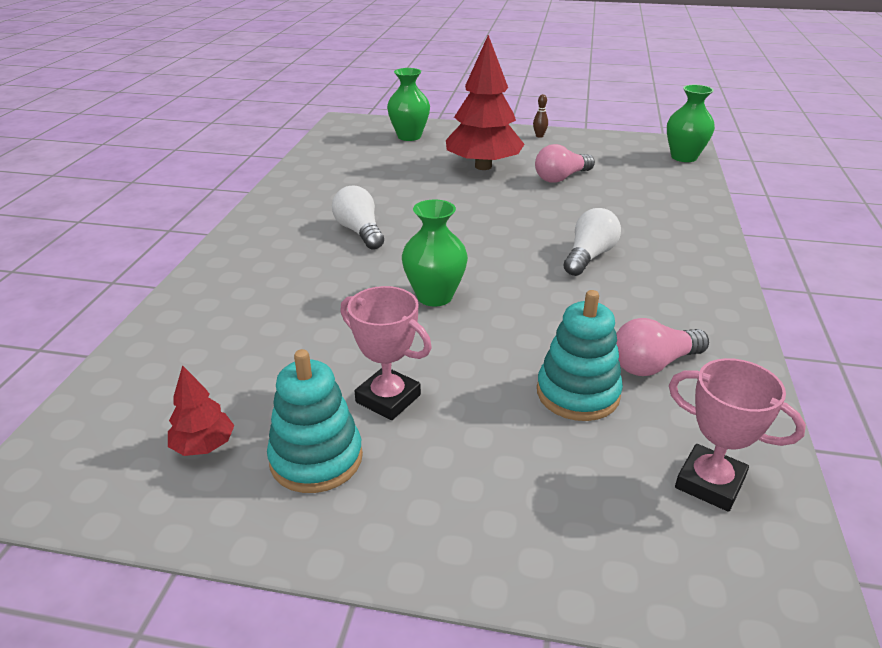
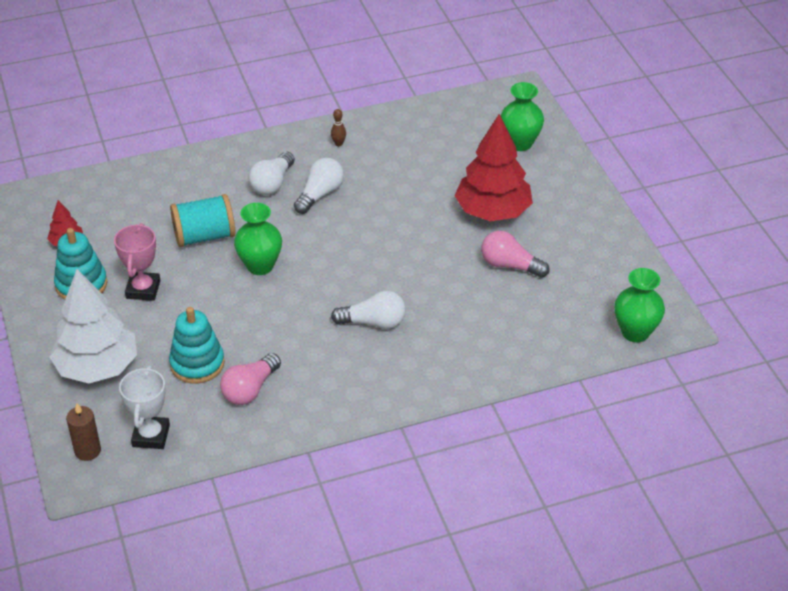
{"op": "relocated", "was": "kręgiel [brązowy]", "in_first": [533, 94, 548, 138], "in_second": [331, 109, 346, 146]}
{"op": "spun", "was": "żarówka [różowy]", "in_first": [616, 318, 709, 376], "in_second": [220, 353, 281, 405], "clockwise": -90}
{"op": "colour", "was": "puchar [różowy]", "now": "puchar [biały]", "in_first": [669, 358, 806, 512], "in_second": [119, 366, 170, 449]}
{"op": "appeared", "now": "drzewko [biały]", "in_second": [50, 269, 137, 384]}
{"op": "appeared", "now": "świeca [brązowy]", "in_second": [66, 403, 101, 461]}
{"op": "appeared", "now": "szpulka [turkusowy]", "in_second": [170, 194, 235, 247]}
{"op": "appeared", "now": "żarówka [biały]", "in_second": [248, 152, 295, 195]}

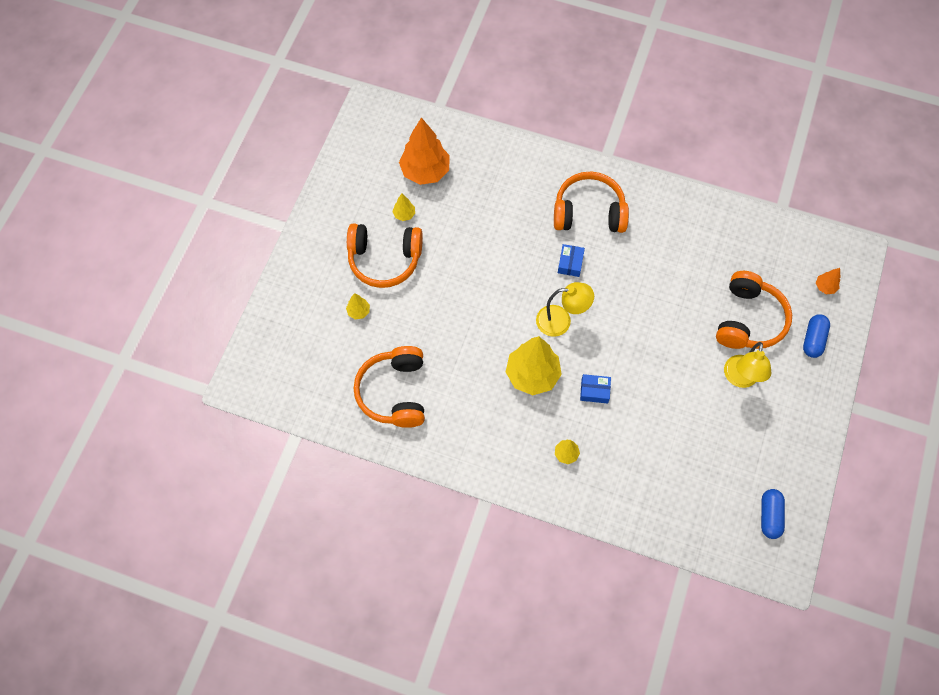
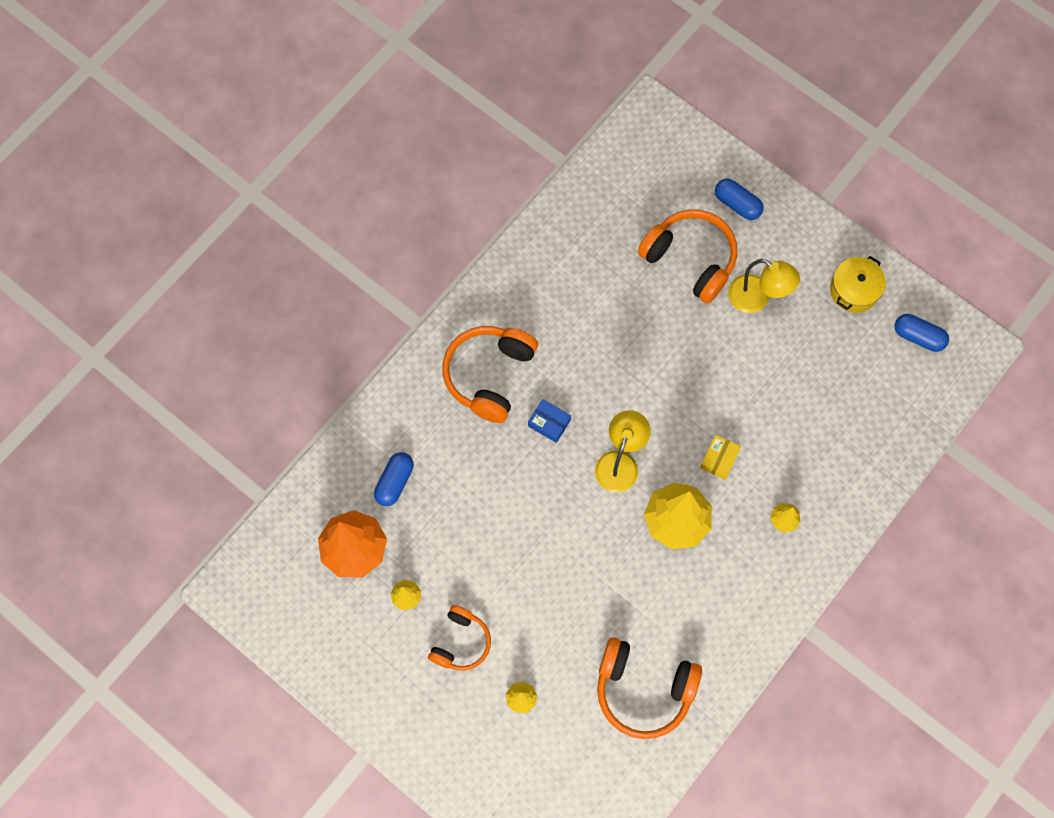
{"op": "size", "was": "słuchawki [pomarańczowy]", "in_first": [347, 223, 423, 288], "in_second": [428, 605, 491, 671], "ratio": 0.62}
{"op": "colour", "was": "pudełko [niebieski]", "now": "pudełko [żółty]", "in_first": [580, 374, 611, 403], "in_second": [700, 435, 741, 480]}
{"op": "missing", "was": "drzewko [pomarańczowy]", "in_first": [816, 268, 841, 294]}
{"op": "appeared", "now": "kapsułka [niebieski]", "in_second": [374, 452, 414, 506]}
{"op": "appeared", "now": "garnek [żółty]", "in_second": [830, 256, 886, 313]}

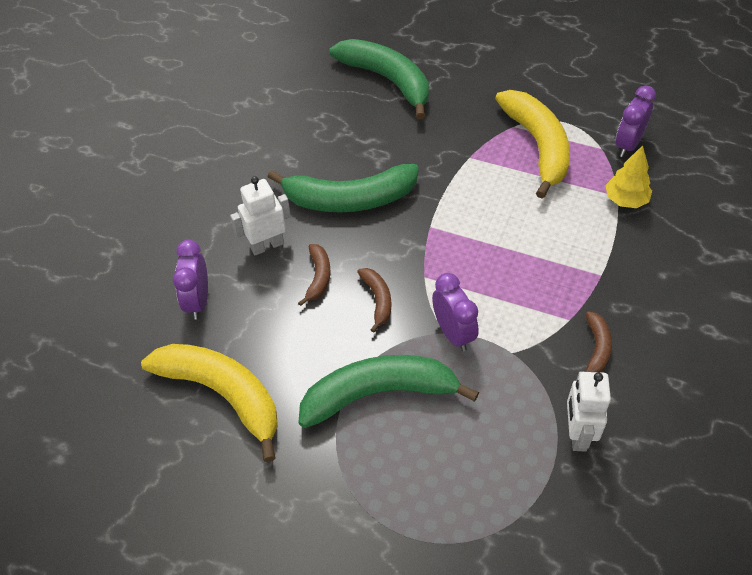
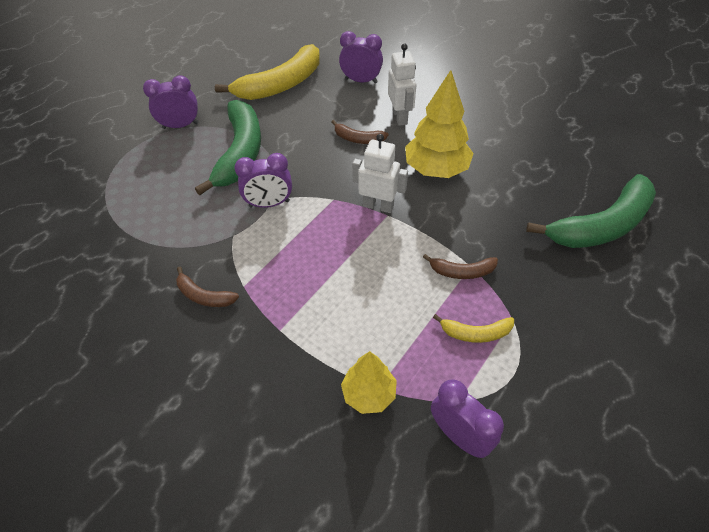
{"op": "exchanged", "was": "banan [zielony]", "now": "drzewko [żółty]", "in_first": [268, 164, 419, 212], "in_second": [405, 70, 474, 178]}
{"op": "relocated", "was": "banan [brązowy]", "in_first": [357, 268, 391, 333], "in_second": [423, 254, 498, 279]}
{"op": "size", "was": "banan [żółty]", "in_first": [495, 90, 570, 199], "in_second": [433, 314, 514, 343], "ratio": 0.47}
{"op": "relocated", "was": "robot [biały]", "in_first": [567, 371, 611, 452], "in_second": [352, 134, 408, 213]}
{"op": "appeared", "now": "budzik [fioletowy]", "in_second": [143, 75, 198, 129]}

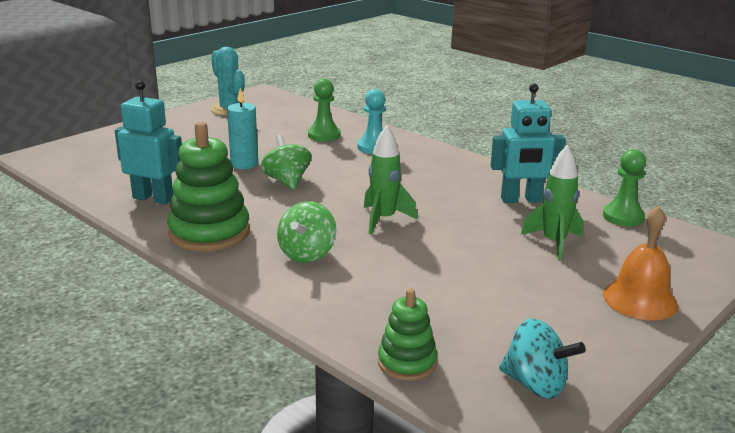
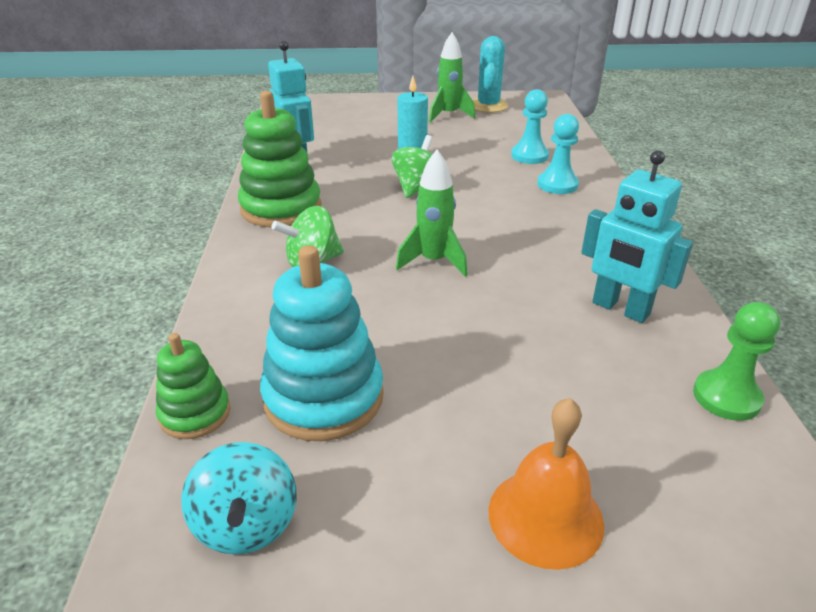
{"op": "colour", "was": "pionek [zielony]", "now": "pionek [turkusowy]", "in_first": [308, 79, 340, 142], "in_second": [511, 89, 549, 164]}
{"op": "relocated", "was": "rakieta [zielony]", "in_first": [521, 145, 583, 261], "in_second": [429, 32, 475, 122]}
{"op": "appeared", "now": "zabawka nakładanka [turkusowy]", "in_second": [260, 245, 384, 441]}

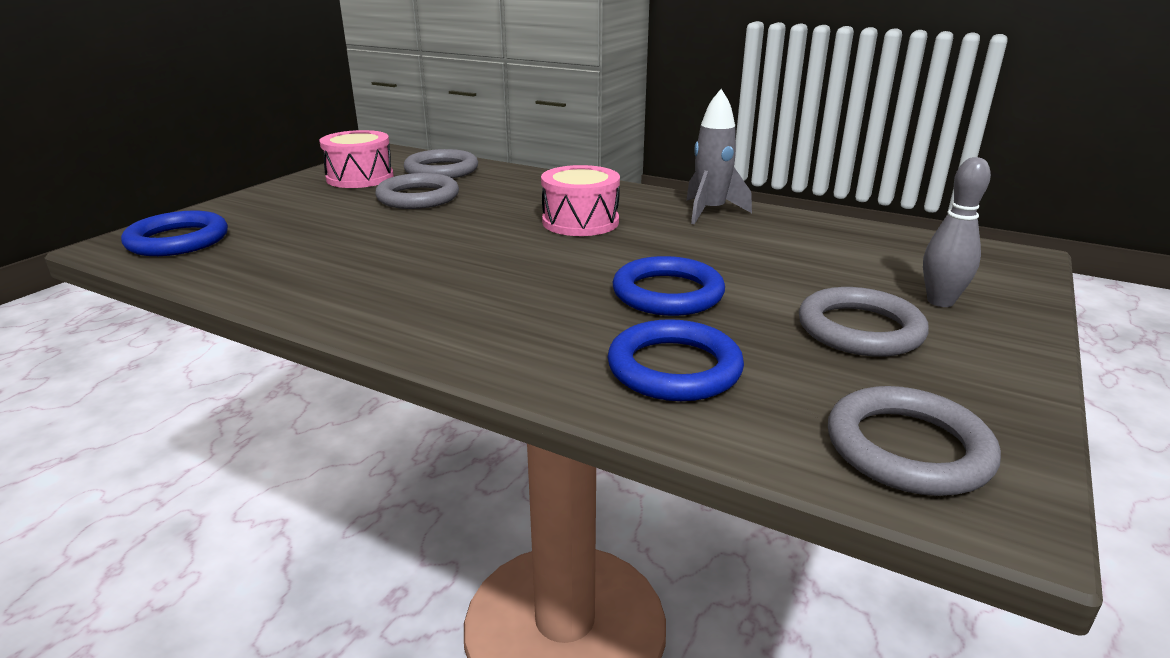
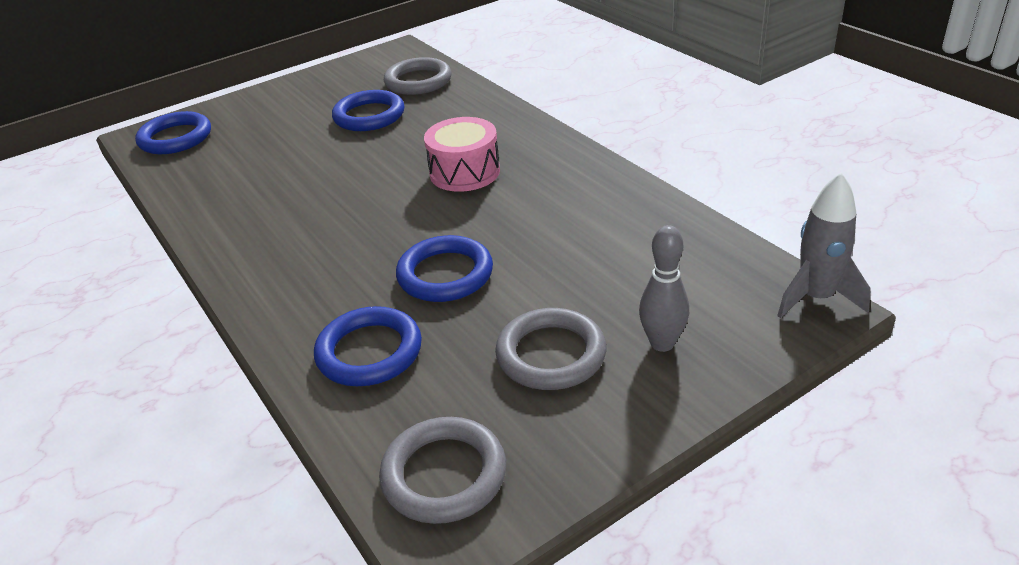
{"op": "missing", "was": "bęben [różowy]", "in_first": [319, 130, 394, 188]}
{"op": "colour", "was": "pierścień [szary]", "now": "pierścień [niebieski]", "in_first": [375, 173, 459, 209], "in_second": [332, 90, 405, 131]}
{"op": "relocated", "was": "rakieta [szary]", "in_first": [686, 89, 752, 224], "in_second": [777, 172, 871, 318]}

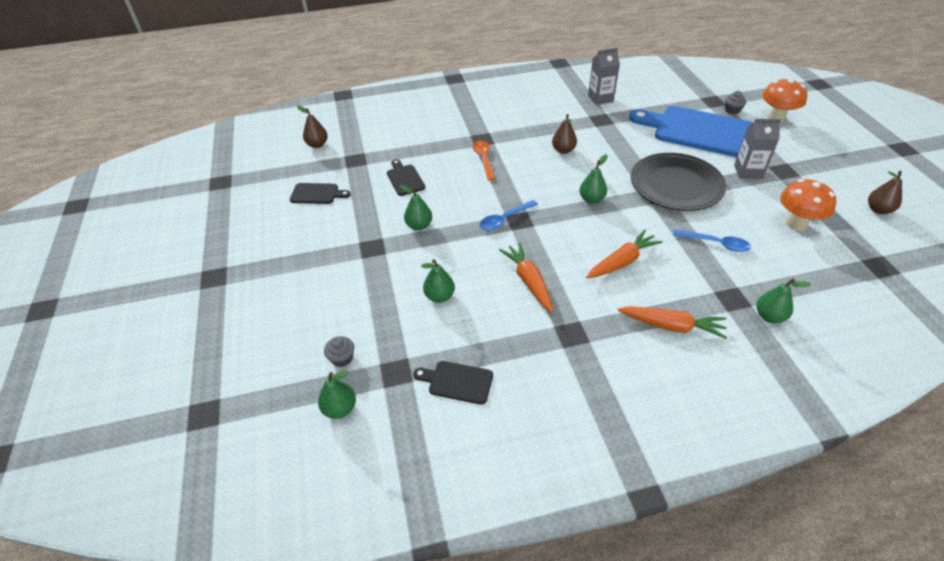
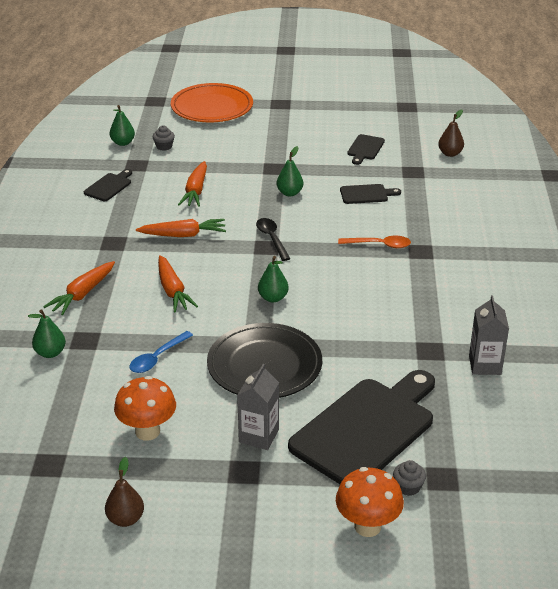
{"op": "exchanged", "was": "gruszka [zielony]", "now": "marchewka [pomarańczowy]", "in_first": [421, 259, 455, 303], "in_second": [178, 161, 207, 207]}
{"op": "colour", "was": "łyżka [niebieski]", "now": "łyżka [czarny]", "in_first": [480, 200, 538, 231], "in_second": [256, 218, 291, 261]}
{"op": "missing", "was": "gruszka [brązowy]", "in_first": [552, 114, 577, 154]}
{"op": "colour", "was": "deska do krojenia [niebieski]", "now": "deska do krojenia [czarny]", "in_first": [629, 106, 754, 157], "in_second": [288, 370, 435, 484]}
{"op": "appeared", "now": "talerz [pomarańczowy]", "in_second": [171, 83, 253, 123]}

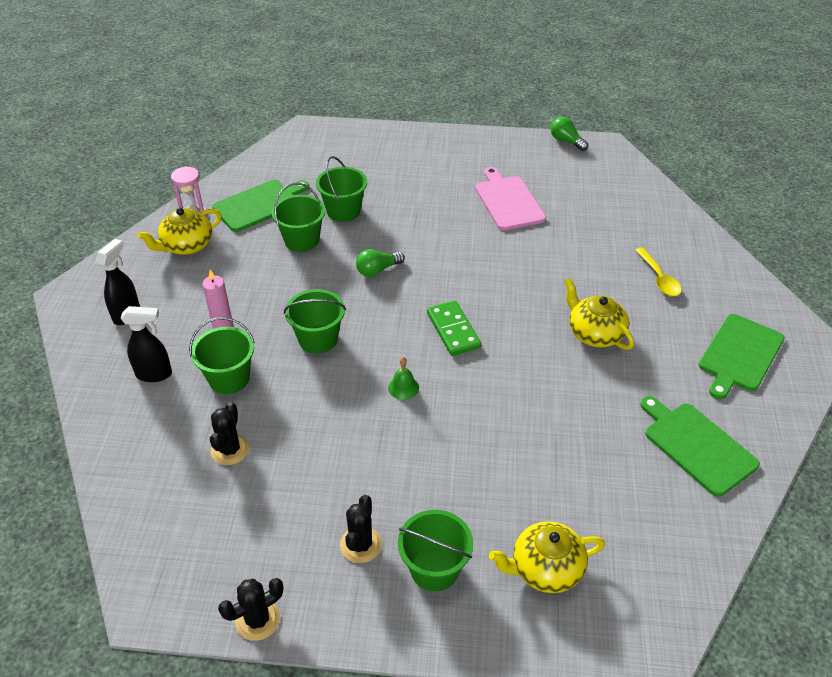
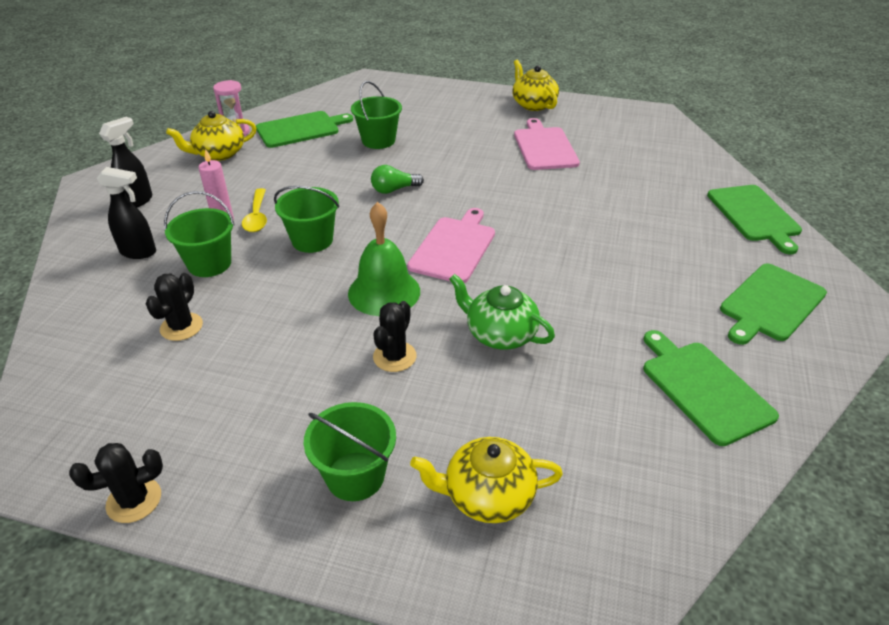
{"op": "missing", "was": "wiadro [zielony]", "in_first": [272, 183, 325, 252]}
{"op": "relocated", "was": "kaktus [czarny]", "in_first": [340, 495, 382, 563], "in_second": [373, 301, 416, 372]}
{"op": "size", "was": "dzwonek [zielony]", "in_first": [388, 357, 419, 400], "in_second": [348, 202, 420, 316], "ratio": 2.14}
{"op": "exchanged", "was": "kostka domina [zielony]", "now": "deska do krojenia [różowy]", "in_first": [427, 301, 481, 356], "in_second": [407, 208, 495, 283]}
{"op": "missing", "was": "żarówka [zielony]", "in_first": [551, 117, 588, 151]}
{"op": "relocated", "was": "imbryk [żółty]", "in_first": [564, 278, 634, 350], "in_second": [512, 60, 559, 111]}
{"op": "relocated", "was": "łyżka [żółty]", "in_first": [635, 247, 682, 296], "in_second": [242, 188, 267, 232]}
{"op": "appeared", "now": "imbryk [zielony]", "in_second": [449, 274, 555, 350]}
{"op": "appeared", "now": "deska do krojenia [zielony]", "in_second": [707, 185, 802, 254]}

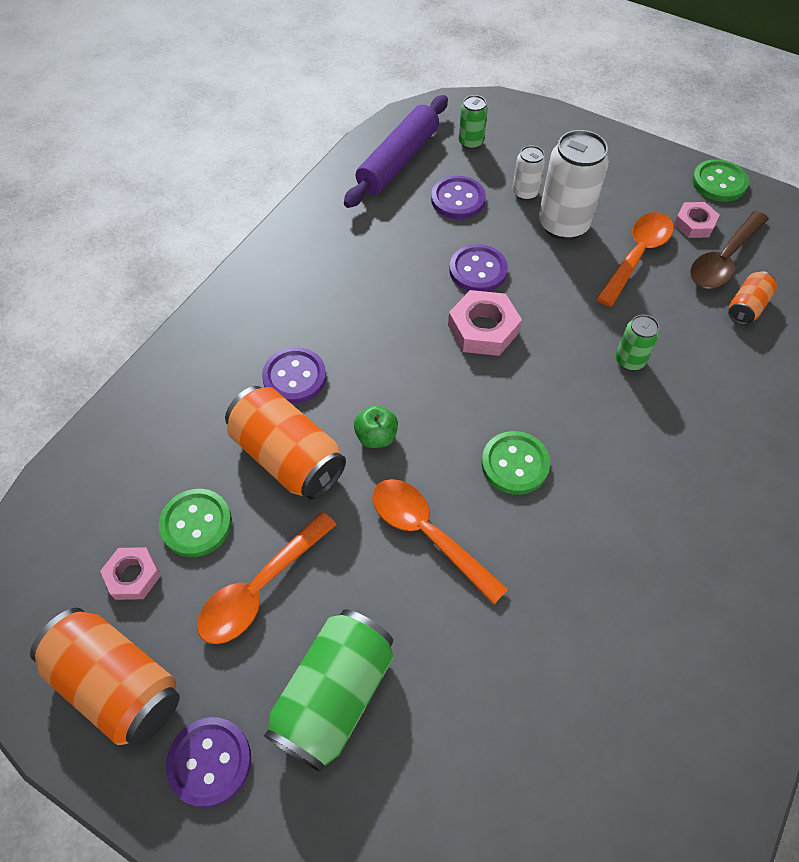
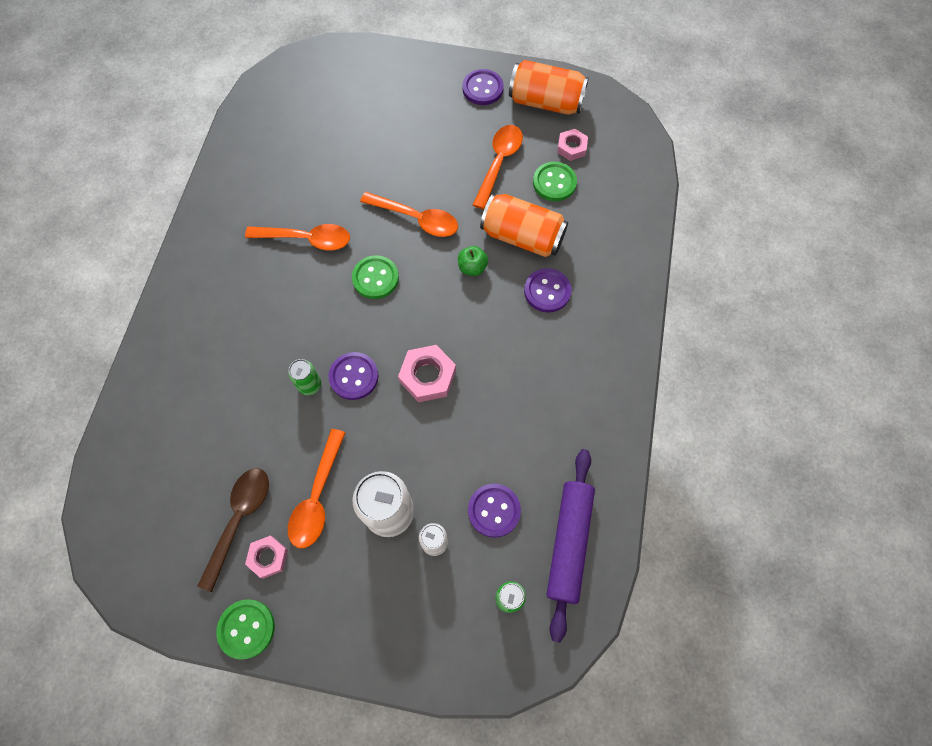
{"op": "missing", "was": "puszka [zielony]", "in_first": [264, 609, 394, 773]}
{"op": "relocated", "was": "guzik [fioletowy]", "in_first": [449, 244, 508, 292], "in_second": [328, 352, 379, 400]}
{"op": "missing", "was": "puszka [pomarańczowy]", "in_first": [728, 271, 777, 325]}
{"op": "appeared", "now": "łyżka [pomarańczowy]", "in_second": [245, 224, 350, 250]}

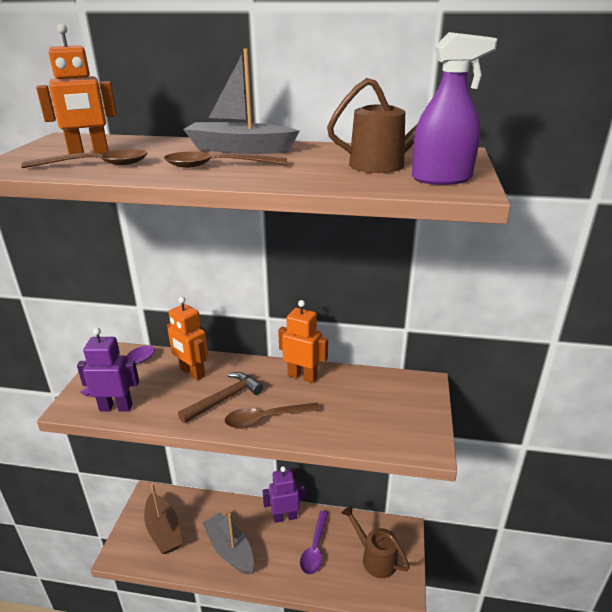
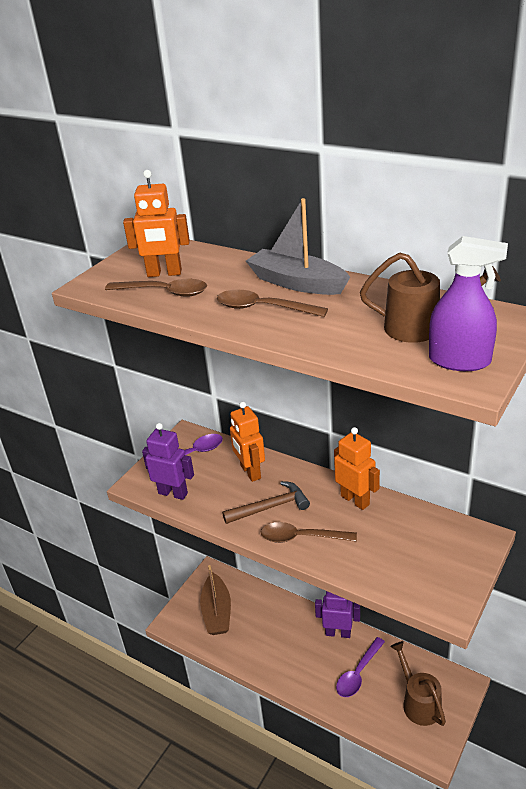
{"op": "missing", "was": "łódka [szary]", "in_first": [202, 512, 254, 575]}

